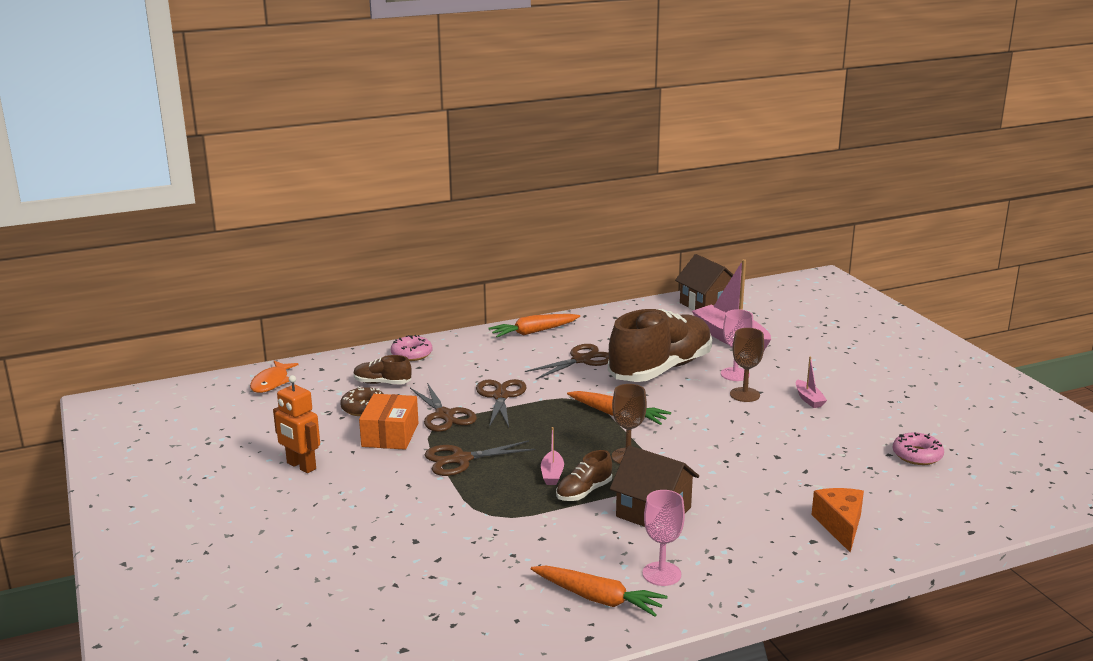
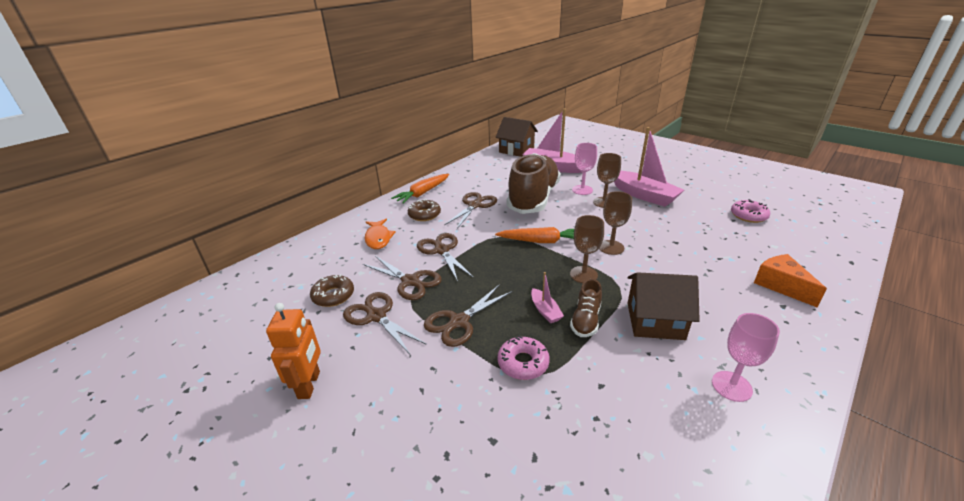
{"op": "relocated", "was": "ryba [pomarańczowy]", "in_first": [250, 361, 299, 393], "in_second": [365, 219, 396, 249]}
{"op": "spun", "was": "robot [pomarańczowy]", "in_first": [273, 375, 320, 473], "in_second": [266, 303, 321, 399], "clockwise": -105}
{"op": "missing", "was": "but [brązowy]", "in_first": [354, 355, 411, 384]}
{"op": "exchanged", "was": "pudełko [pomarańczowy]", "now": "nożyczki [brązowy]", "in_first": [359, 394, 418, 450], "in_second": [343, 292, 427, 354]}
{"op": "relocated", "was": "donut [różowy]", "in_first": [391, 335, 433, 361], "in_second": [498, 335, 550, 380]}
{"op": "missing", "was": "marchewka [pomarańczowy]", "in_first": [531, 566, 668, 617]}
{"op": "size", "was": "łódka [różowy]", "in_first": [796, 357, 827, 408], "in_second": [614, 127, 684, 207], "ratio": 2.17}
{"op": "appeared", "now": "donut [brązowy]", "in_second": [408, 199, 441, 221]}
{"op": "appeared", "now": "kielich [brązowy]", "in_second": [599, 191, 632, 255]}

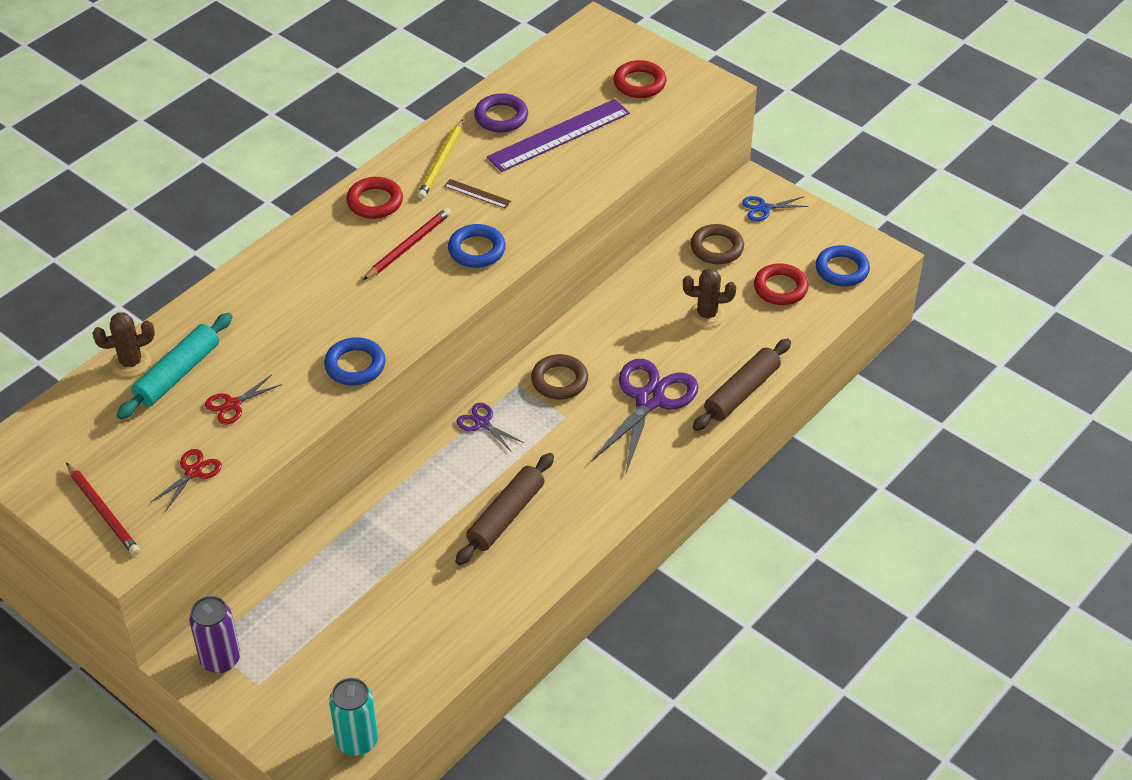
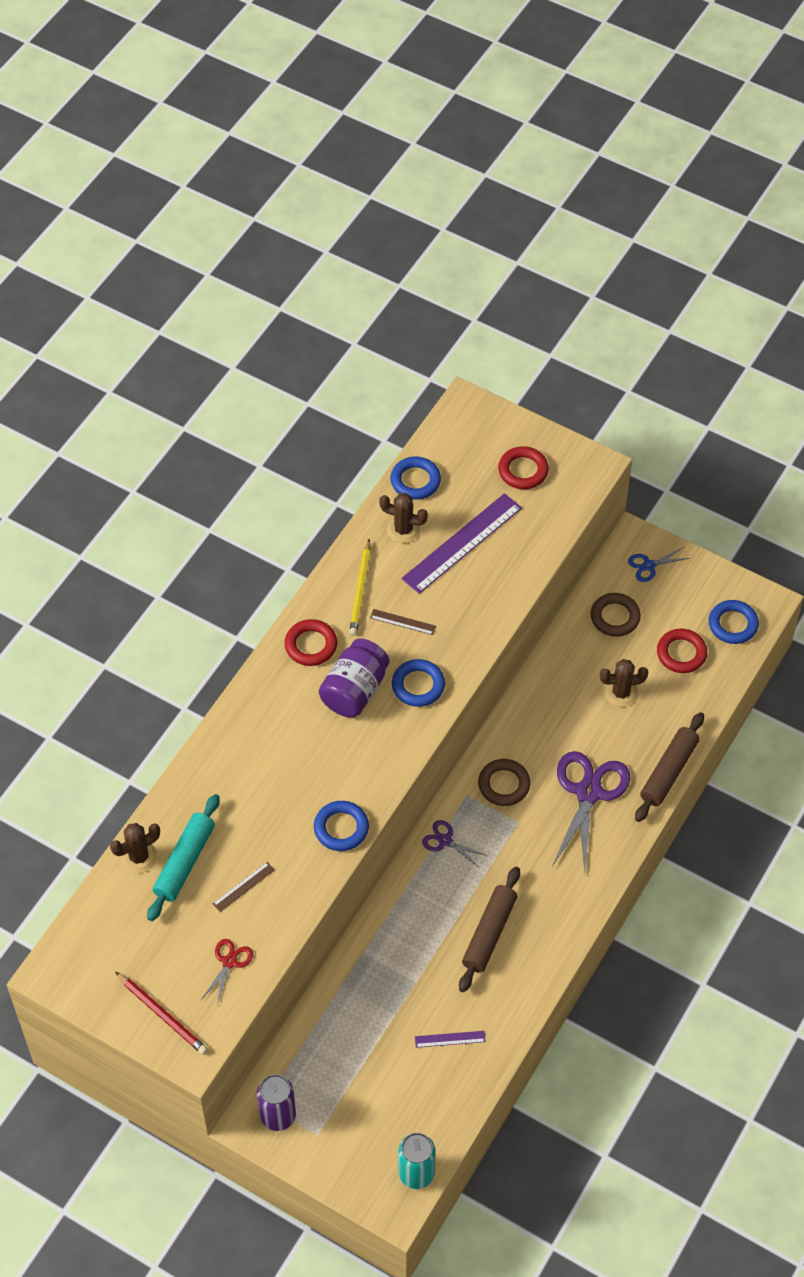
{"op": "exchanged", "was": "nożyczki [czerwony]", "now": "linijka [brązowy]", "in_first": [205, 374, 282, 425], "in_second": [213, 862, 275, 912]}
{"op": "exchanged", "was": "ołówek [czerwony]", "now": "słoik [fioletowy]", "in_first": [363, 208, 451, 280], "in_second": [319, 638, 389, 717]}
{"op": "exchanged", "was": "pierścień [fioletowy]", "now": "kaktus [brązowy]", "in_first": [474, 93, 528, 132], "in_second": [379, 493, 428, 543]}
{"op": "appeared", "now": "pierścień [niebieski]", "in_second": [390, 457, 441, 500]}
{"op": "appeared", "now": "linijka [fioletowy]", "in_second": [415, 1031, 486, 1048]}

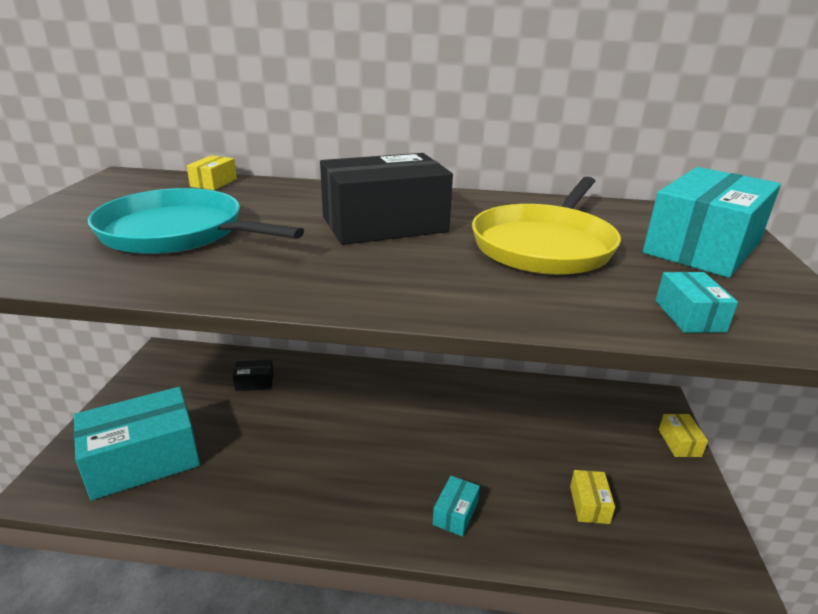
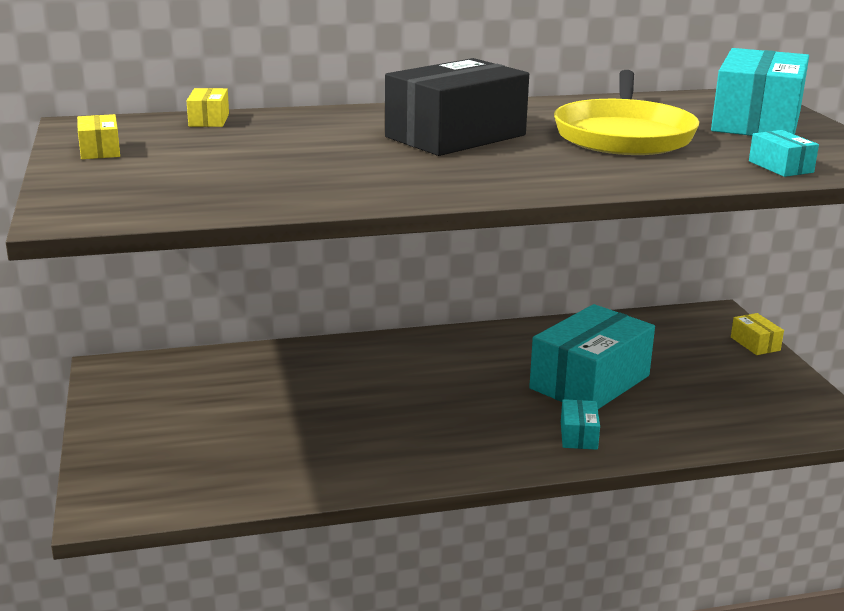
{"op": "relocated", "was": "pudełko [turkusowy]", "in_first": [74, 387, 200, 500], "in_second": [529, 304, 655, 409]}
{"op": "missing", "was": "patelnia [turkusowy]", "in_first": [88, 188, 304, 254]}
{"op": "missing", "was": "pudełko [czarny]", "in_first": [233, 360, 273, 391]}
{"op": "relocated", "was": "pudełko [żółty]", "in_first": [570, 470, 615, 524], "in_second": [77, 114, 120, 159]}

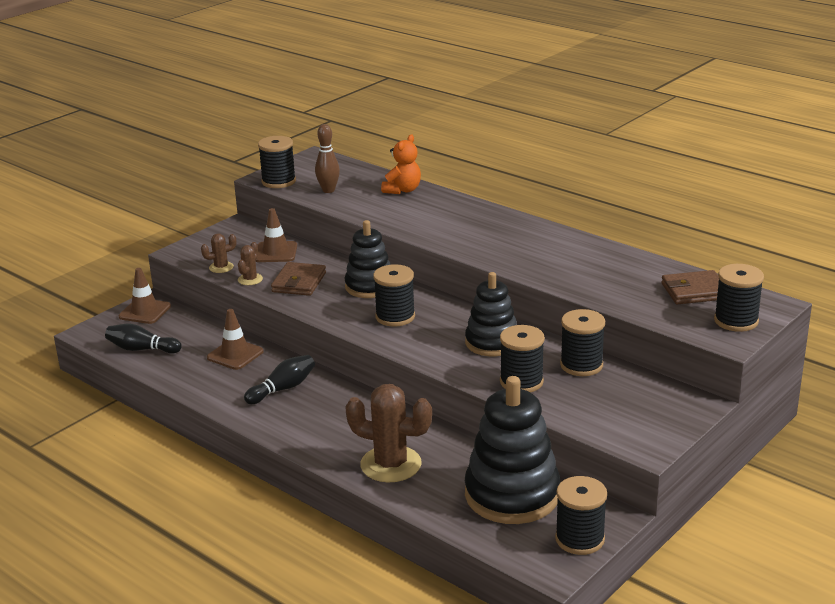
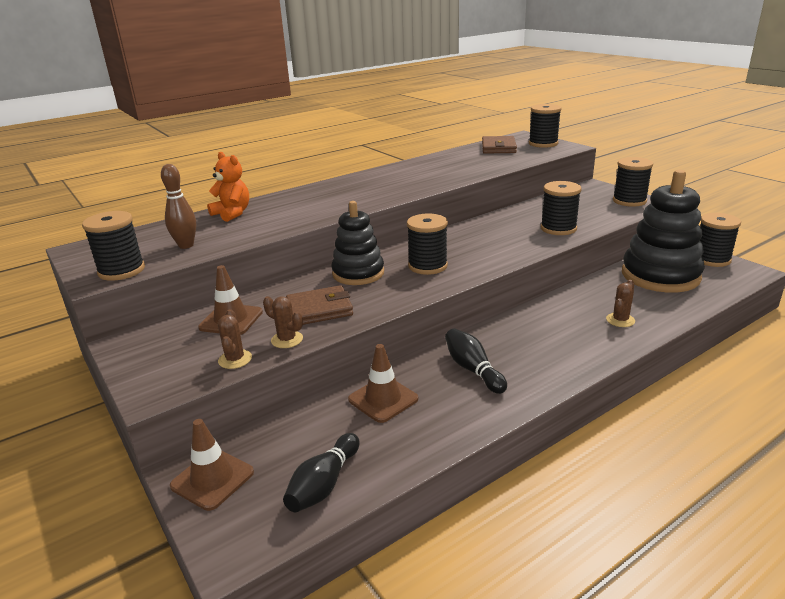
{"op": "spun", "was": "portfel [brązowy]", "in_first": [271, 262, 326, 296], "in_second": [286, 285, 353, 325], "clockwise": -45}
{"op": "size", "was": "kaktus [brązowy]", "in_first": [345, 384, 432, 482], "in_second": [606, 280, 635, 327], "ratio": 0.49}
{"op": "missing", "was": "zabawka nakładanka [czarny]", "in_first": [465, 272, 517, 356]}
{"op": "relocated", "was": "szpulka [czarny]", "in_first": [560, 309, 605, 376], "in_second": [613, 157, 653, 207]}

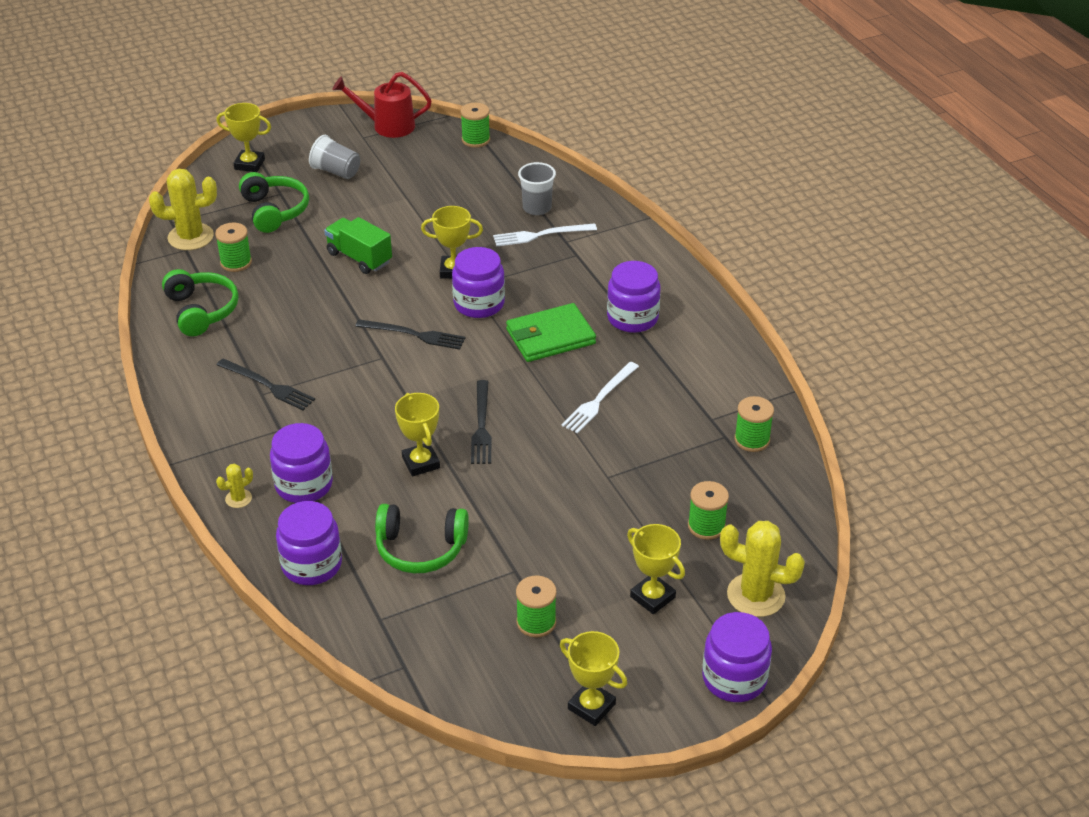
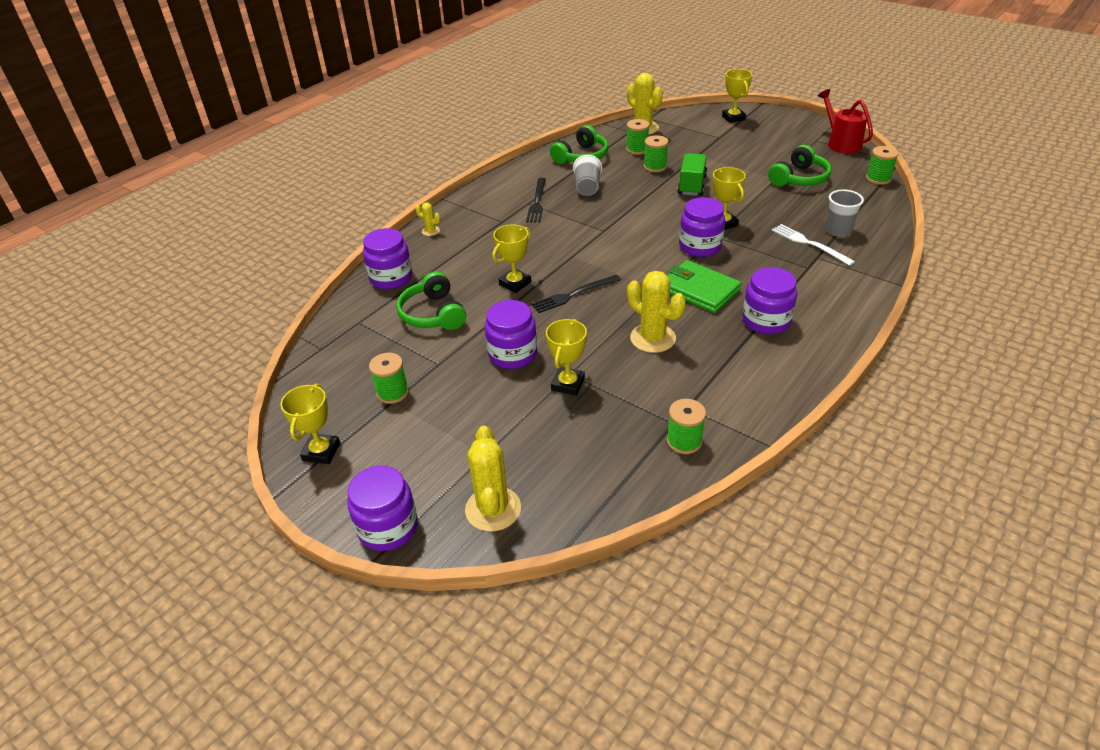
{"op": "relocated", "was": "słuchawki [zielony]", "in_first": [239, 172, 309, 233], "in_second": [768, 145, 831, 186]}
{"op": "relocated", "was": "słoik [fioletowy]", "in_first": [270, 423, 333, 503], "in_second": [485, 300, 537, 369]}
{"op": "relocated", "was": "szklanka [szary]", "in_first": [309, 135, 360, 179], "in_second": [573, 155, 602, 196]}
{"op": "missing", "was": "widelec [czarny]", "in_first": [355, 319, 465, 350]}
{"op": "exchanged", "was": "widelec [biały]", "now": "kaktus [żółty]", "in_first": [561, 362, 639, 434], "in_second": [627, 271, 686, 353]}
{"op": "relocated", "was": "puchar [żółty]", "in_first": [627, 524, 685, 614], "in_second": [546, 319, 587, 396]}
{"op": "relocated", "was": "szpulka [zielony]", "in_first": [688, 481, 729, 540], "in_second": [644, 135, 669, 172]}

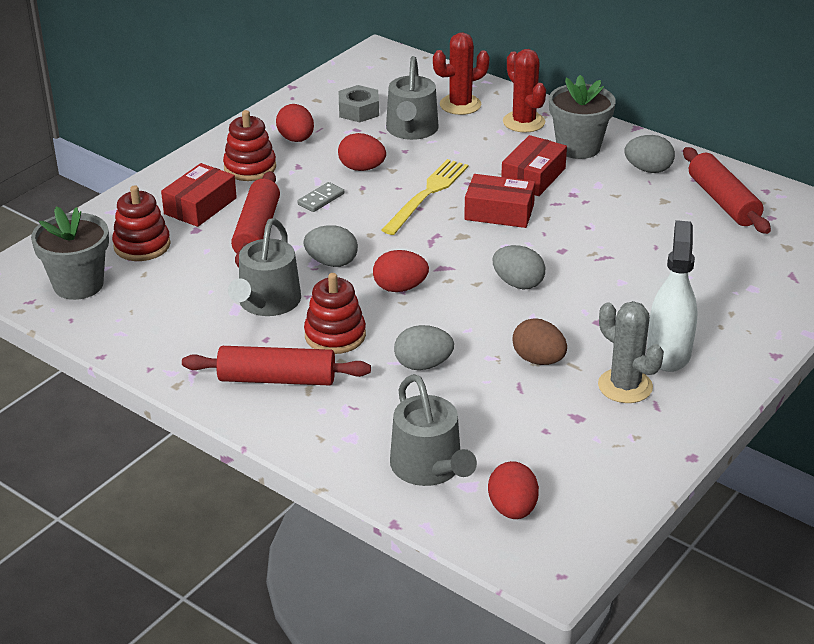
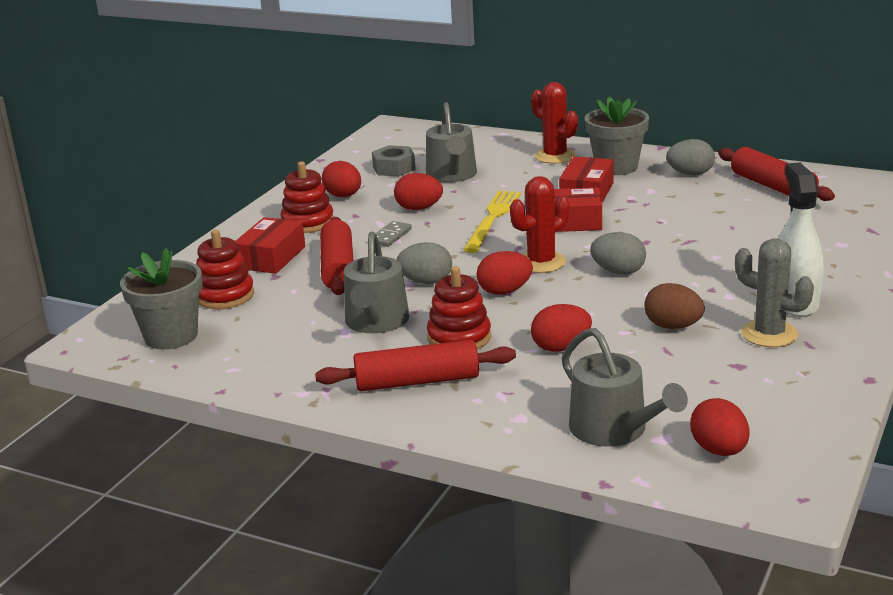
{"op": "colour", "was": "jajko [szary]", "now": "jajko [czerwony]", "in_first": [394, 325, 454, 370], "in_second": [531, 304, 592, 352]}
{"op": "relocated", "was": "kaktus [czerwony]", "in_first": [433, 33, 490, 115], "in_second": [510, 176, 570, 273]}

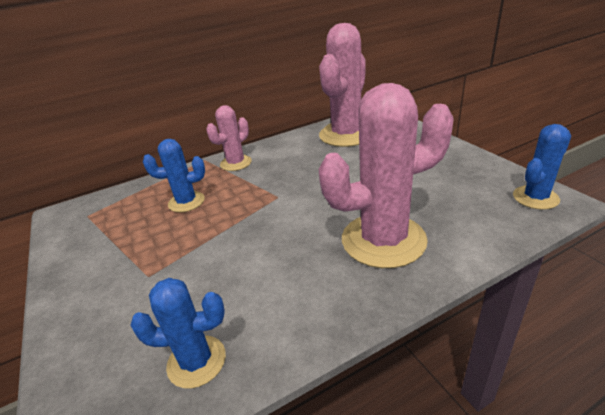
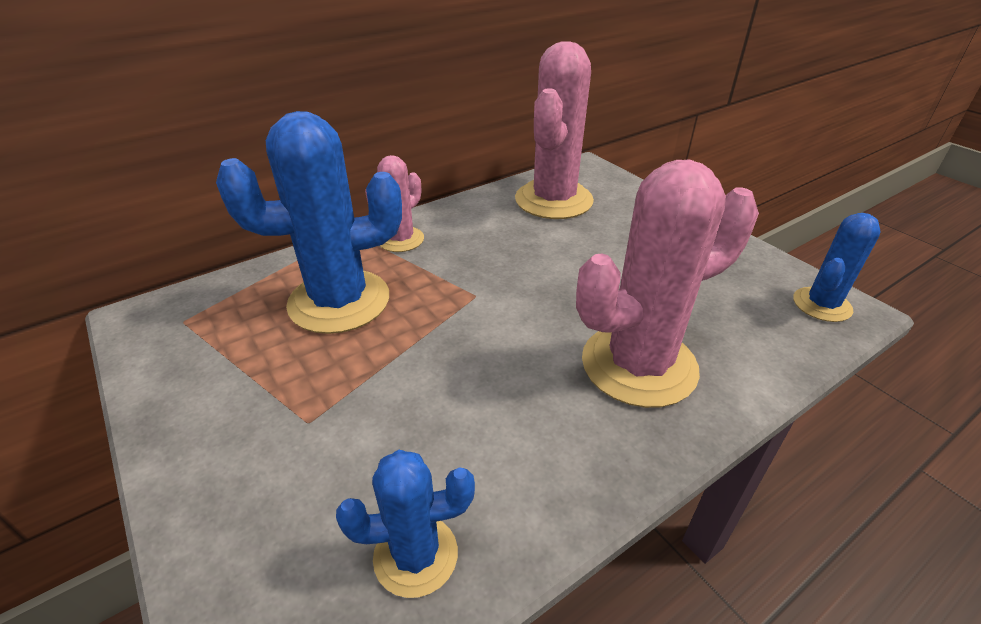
{"op": "size", "was": "kaktus [niebieski]", "in_first": [143, 139, 205, 213], "in_second": [216, 111, 402, 334], "ratio": 1.86}

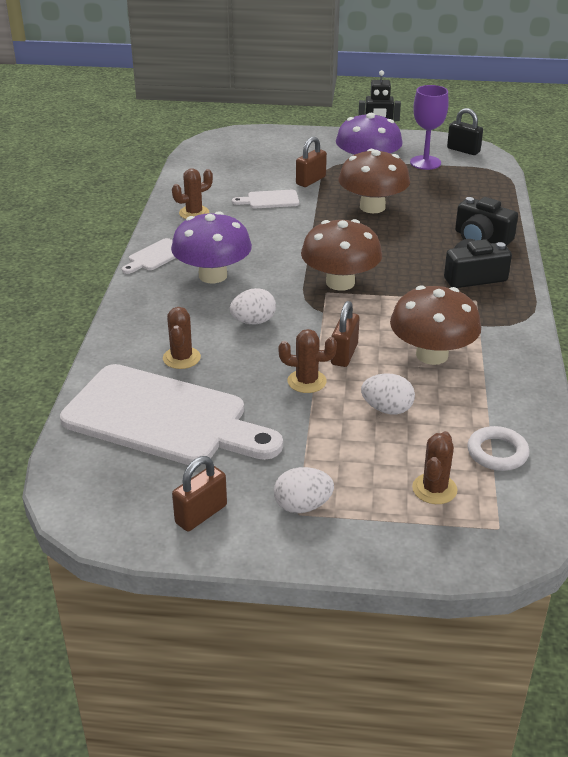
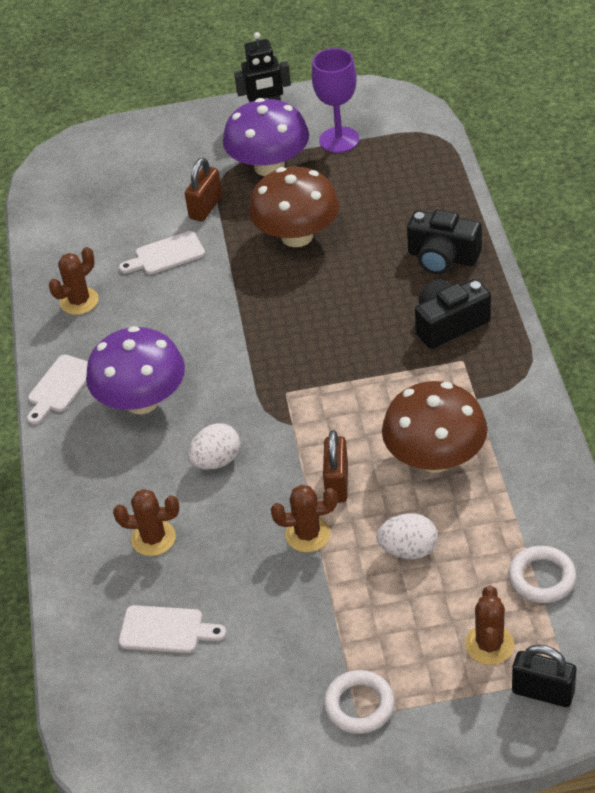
{"op": "size", "was": "deska do krojenia [biały]", "in_first": [60, 364, 283, 465], "in_second": [119, 605, 226, 653], "ratio": 0.41}
{"op": "spun", "was": "kaktus [brązowy]", "in_first": [163, 307, 201, 369], "in_second": [113, 489, 179, 556], "clockwise": -75}
{"op": "missing", "was": "kłódka [brązowy]", "in_first": [172, 456, 227, 531]}
{"op": "exchanged", "was": "jajko [biały]", "now": "pierścień [biały]", "in_first": [274, 467, 334, 513], "in_second": [324, 670, 395, 734]}
{"op": "missing", "was": "grzyb [brązowy]", "in_first": [301, 219, 382, 291]}
{"op": "relocated", "was": "kłódka [czarny]", "in_first": [447, 108, 483, 155], "in_second": [512, 644, 576, 707]}

